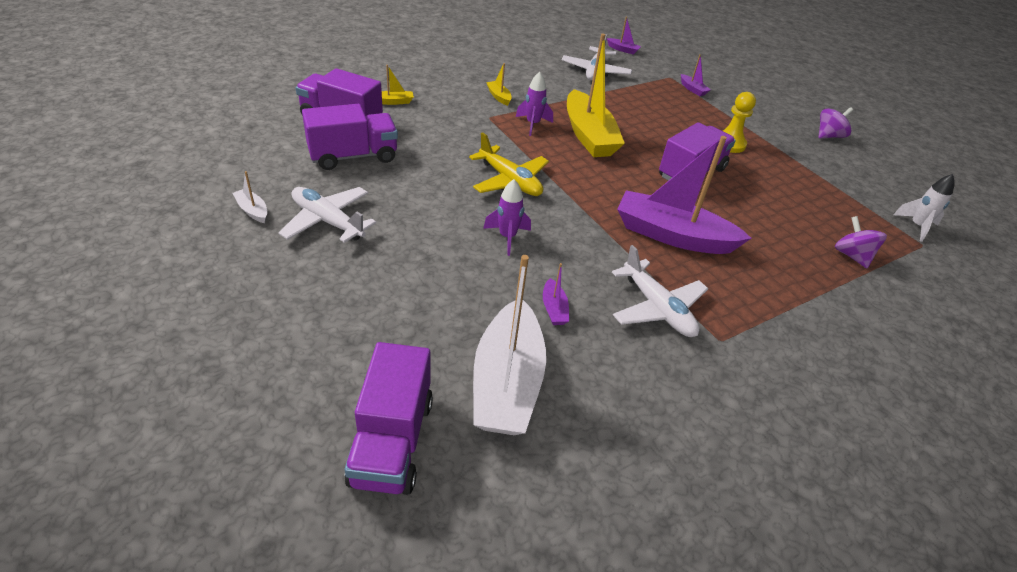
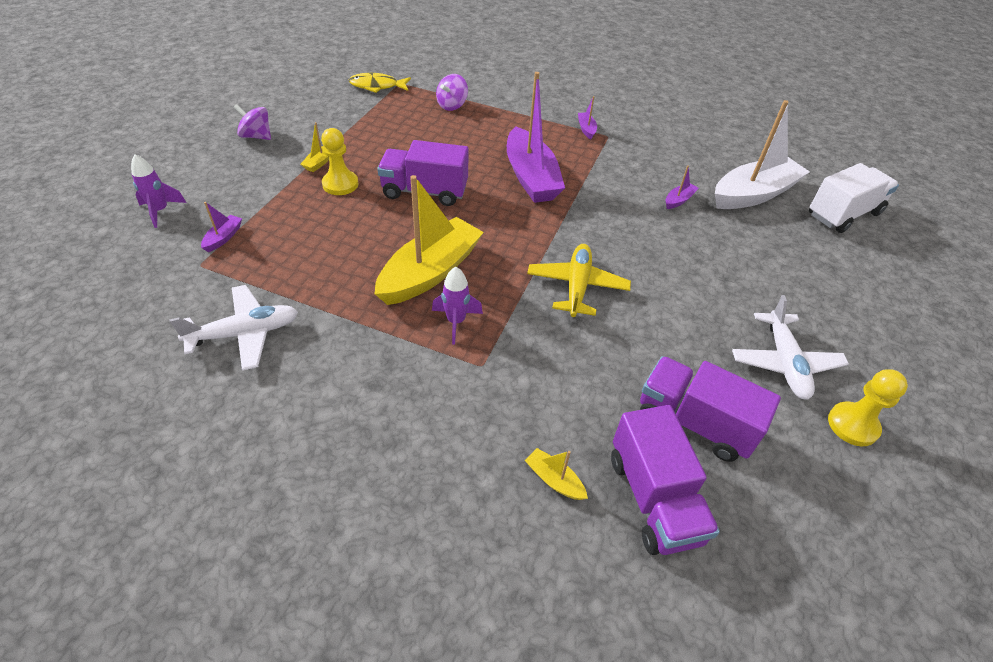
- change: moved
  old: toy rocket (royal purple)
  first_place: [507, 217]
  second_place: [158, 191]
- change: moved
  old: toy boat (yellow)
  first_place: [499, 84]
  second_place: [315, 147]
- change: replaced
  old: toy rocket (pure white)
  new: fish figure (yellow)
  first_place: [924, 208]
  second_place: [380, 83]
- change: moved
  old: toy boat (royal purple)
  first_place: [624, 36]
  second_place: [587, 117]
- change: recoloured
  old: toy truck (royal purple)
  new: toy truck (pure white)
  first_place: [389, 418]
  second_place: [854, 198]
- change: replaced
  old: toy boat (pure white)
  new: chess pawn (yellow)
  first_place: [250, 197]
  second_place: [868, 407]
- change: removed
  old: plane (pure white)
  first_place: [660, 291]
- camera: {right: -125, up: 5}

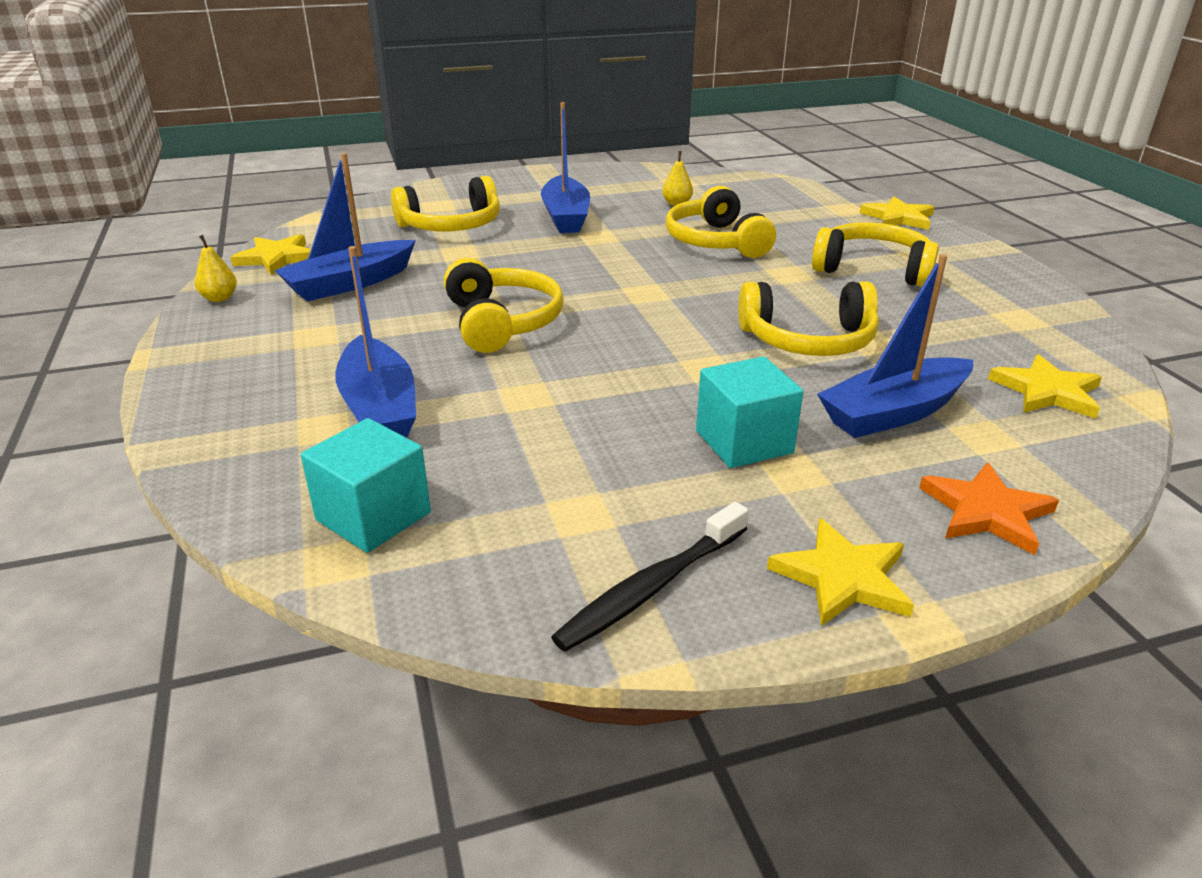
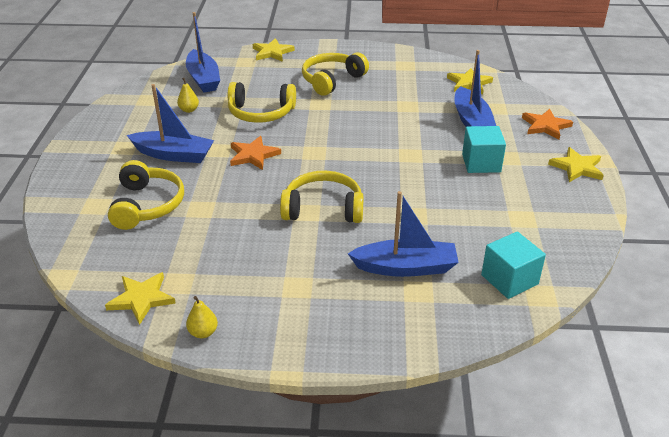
- change: moved
  old: toy boat (blue)
  first_place: [345, 227]
  second_place: [203, 52]
- change: added
  new: five-pointed star (bright orange)
  second_place: [255, 153]
- change: removed
  old: tooth brush (jet-black)
  first_place: [650, 577]
- change: removed
  old: headphones (yellow)
  first_place: [808, 318]
- camera: {right: -70, up: 5}

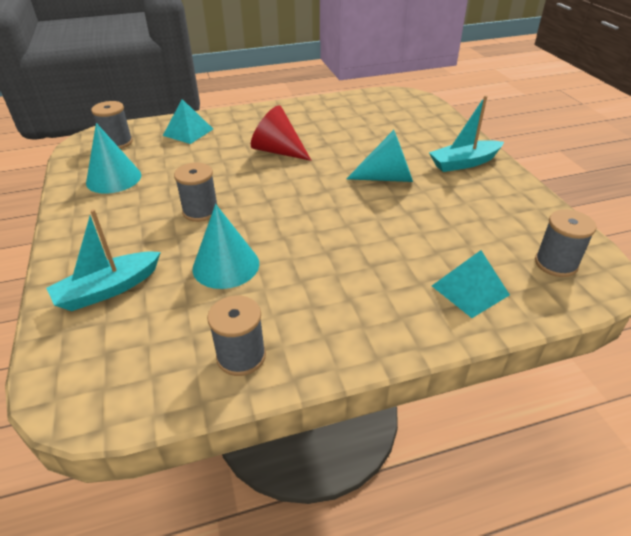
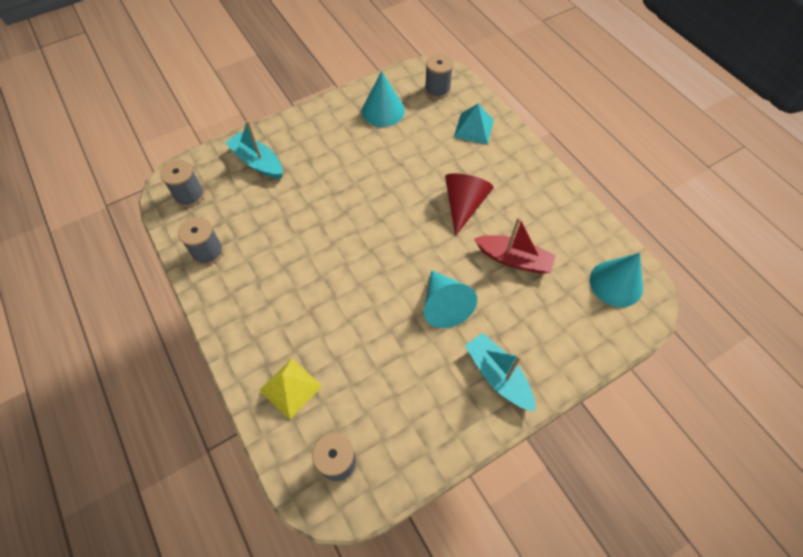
- change: moved
  old: spool (grey)
  first_place: [196, 192]
  second_place: [182, 183]
- change: recoloured
  old: pyramid (teal)
  new: pyramid (yellow)
  first_place: [471, 284]
  second_place: [290, 389]
- change: added
  new: toy boat (red)
  second_place: [515, 245]
- change: moved
  old: solid cone (teal)
  first_place: [225, 246]
  second_place: [616, 280]
- camera: {right: 75, up: 20}

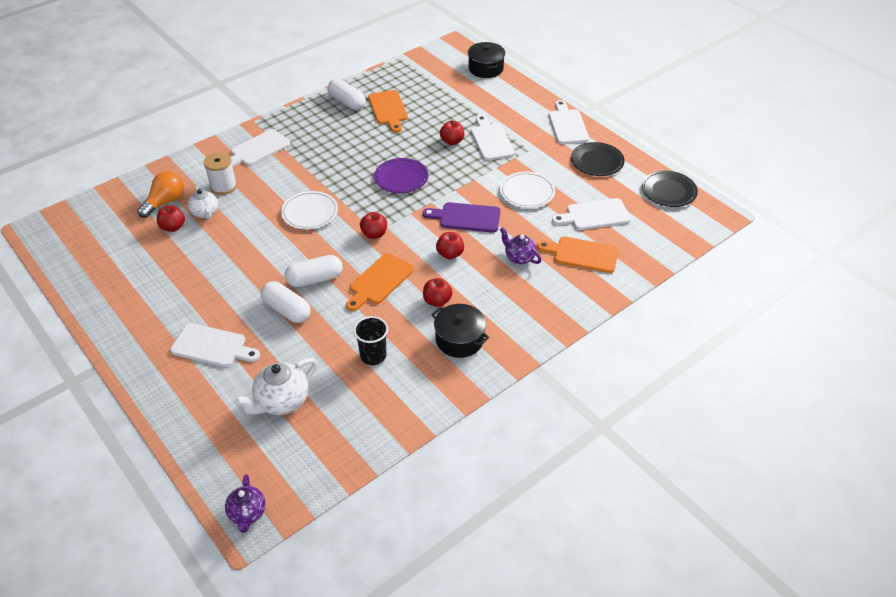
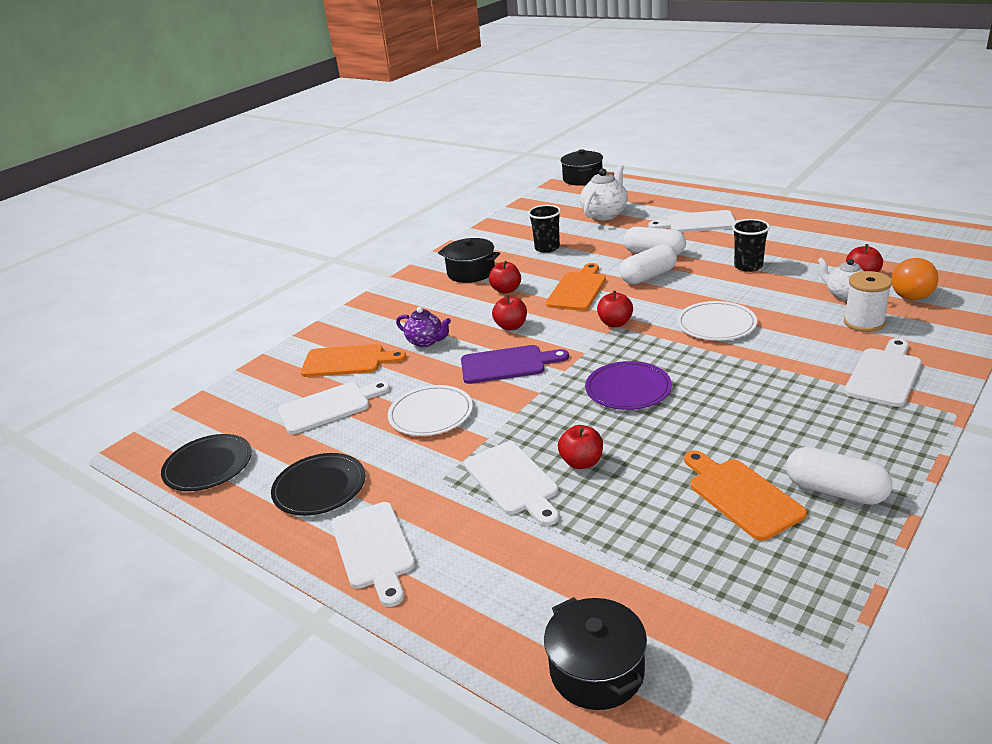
- change: replaced
  old: teapot (royal purple)
  new: pot (jet-black)
  first_place: [245, 503]
  second_place: [582, 167]
- change: added
  new: cup (jet-black)
  second_place: [751, 245]
- camera: {right: 170, up: -15}

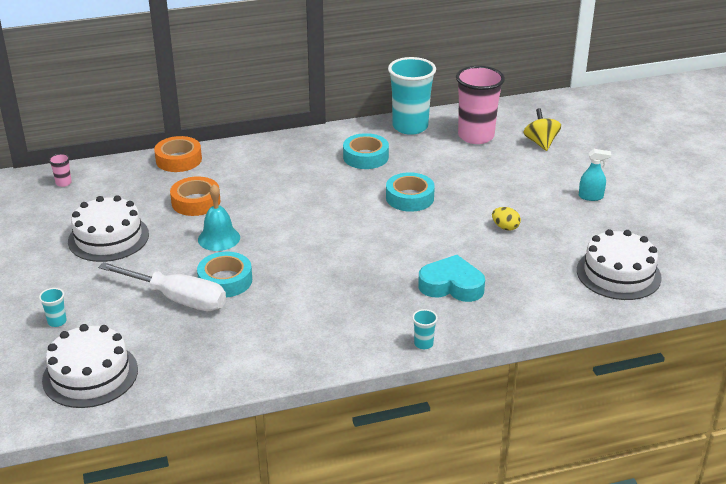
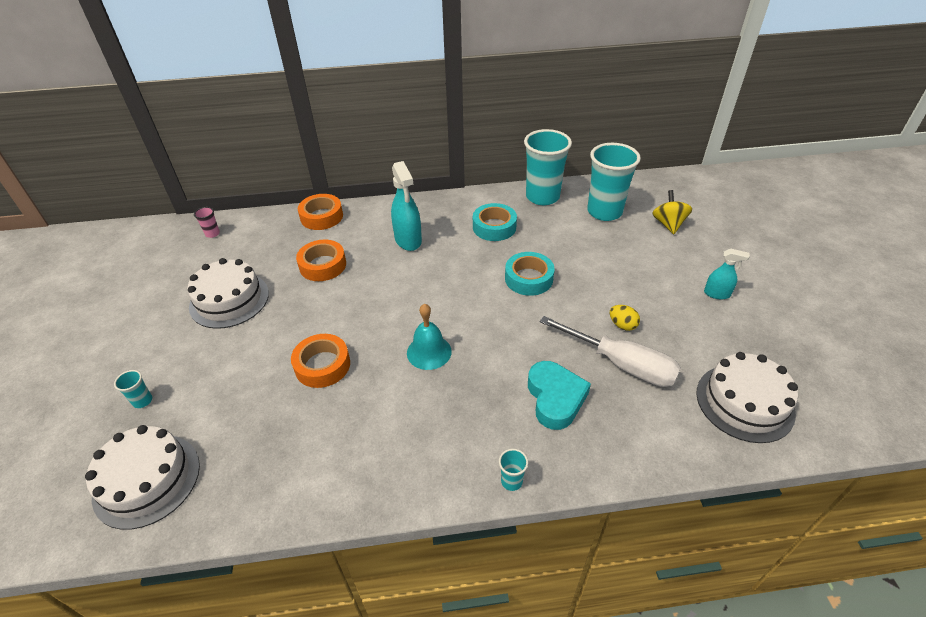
- change: recoloured
  old: tape (teal)
  new: tape (bright orange)
  first_place: [224, 275]
  second_place: [320, 361]
- change: added
  new: sprayer (teal)
  second_place: [406, 206]
- change: moved
  old: bell (teal)
  first_place: [219, 217]
  second_place: [429, 337]
- change: turned
  old: love heart (teal)
  first_place: [451, 278]
  second_place: [559, 395]
  degrees: 60
- change: moved
  old: screwdriver (pure white)
  first_place: [162, 286]
  second_place: [610, 351]
- change: recoloured
  old: cup (rose-pink)
  new: cup (teal)
  first_place: [480, 105]
  second_place: [614, 182]
- camera: {right: 10, up: 10}

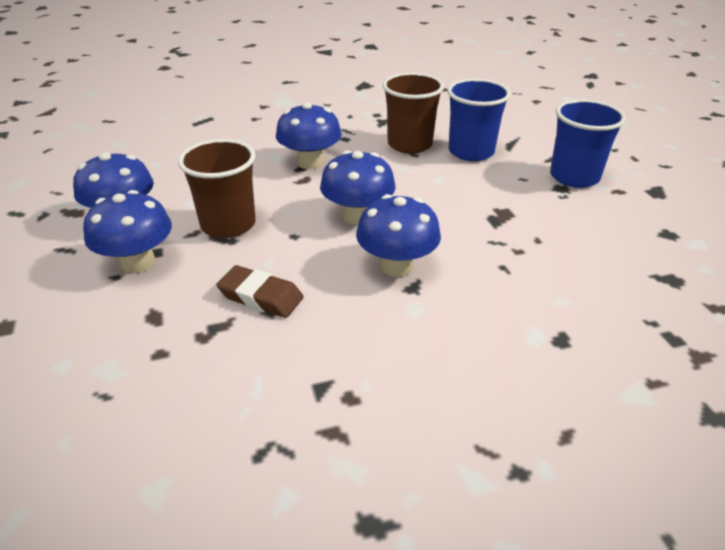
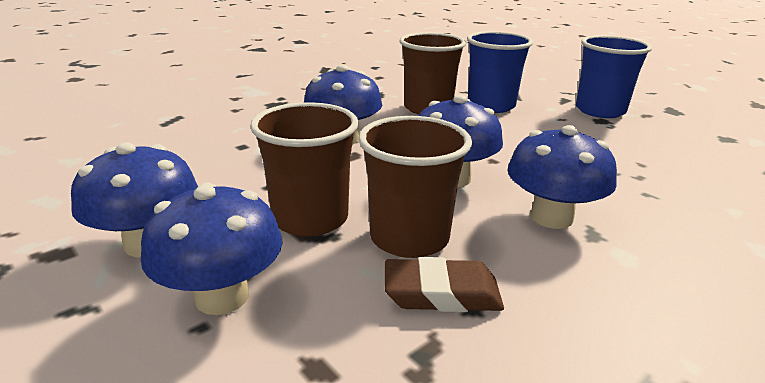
- change: added
  new: cup (russet)
  second_place: [415, 187]
- camera: {right: -25, up: -10}

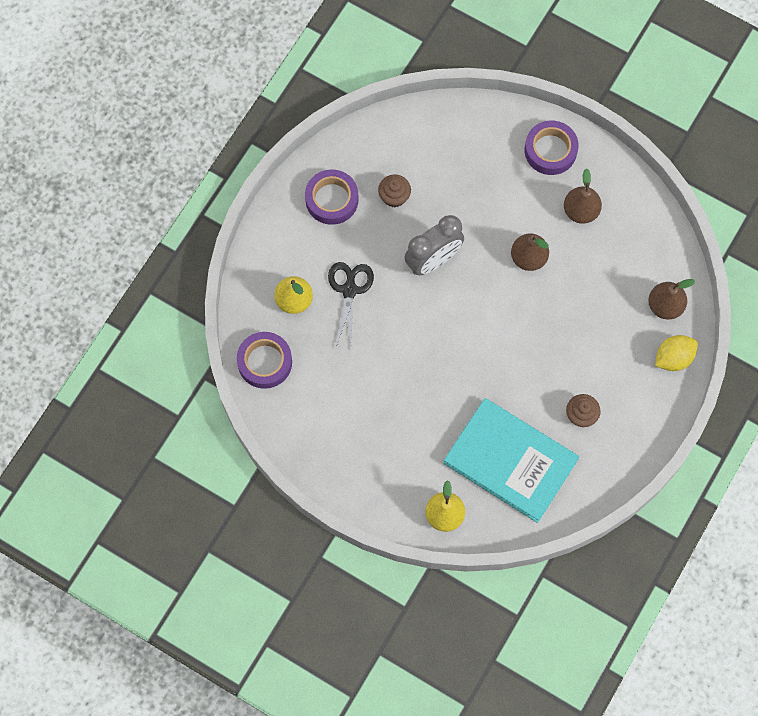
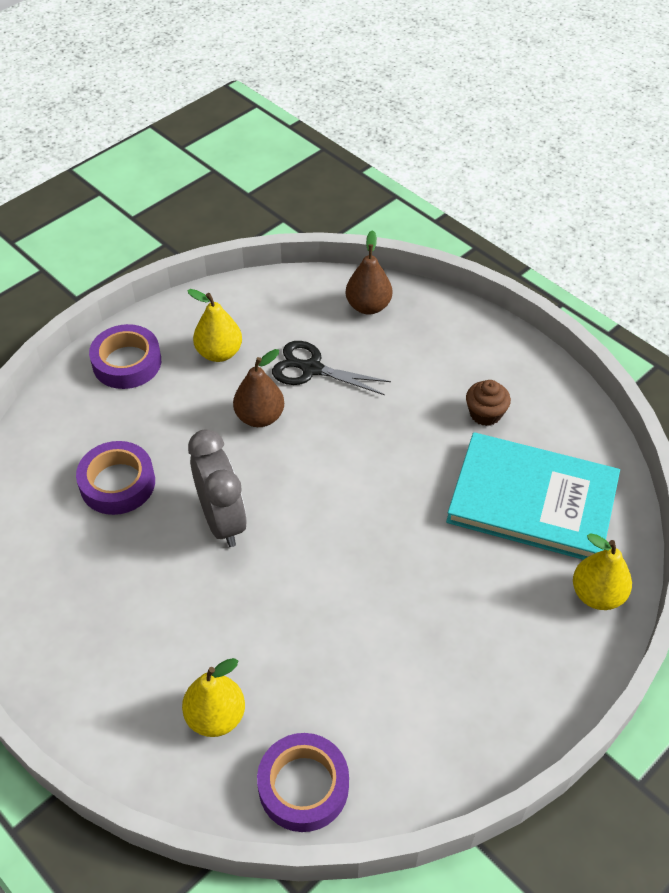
- change: moved
  old: tape (royal purple)
  first_place: [331, 197]
  second_place: [115, 478]
- change: recoloured
  old: toy pear (russet)
  new: toy pear (yellow)
  first_place: [583, 196]
  second_place: [214, 325]
- change: moved
  old: shears (jet-black)
  first_place: [351, 304]
  second_place: [331, 368]
- change: turned
  old: hardback (teal)
  first_place: [511, 460]
  second_place: [533, 496]
  degrees: 60
- change: removed
  old: cupcake (russet)
  first_place: [394, 191]
- change: removed
  old: citrus fruit (yellow)
  first_place: [676, 353]
- camera: {right: -75, up: -20}

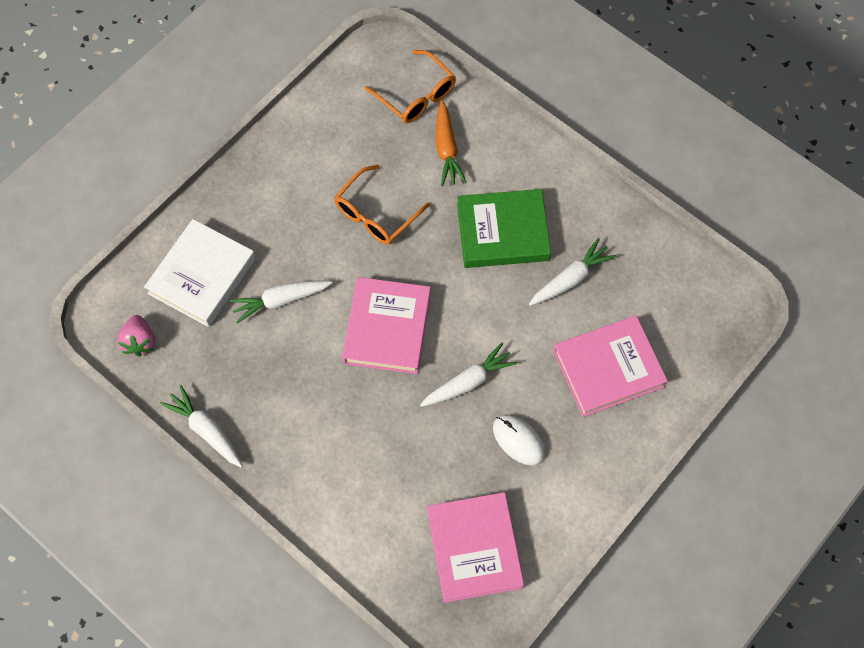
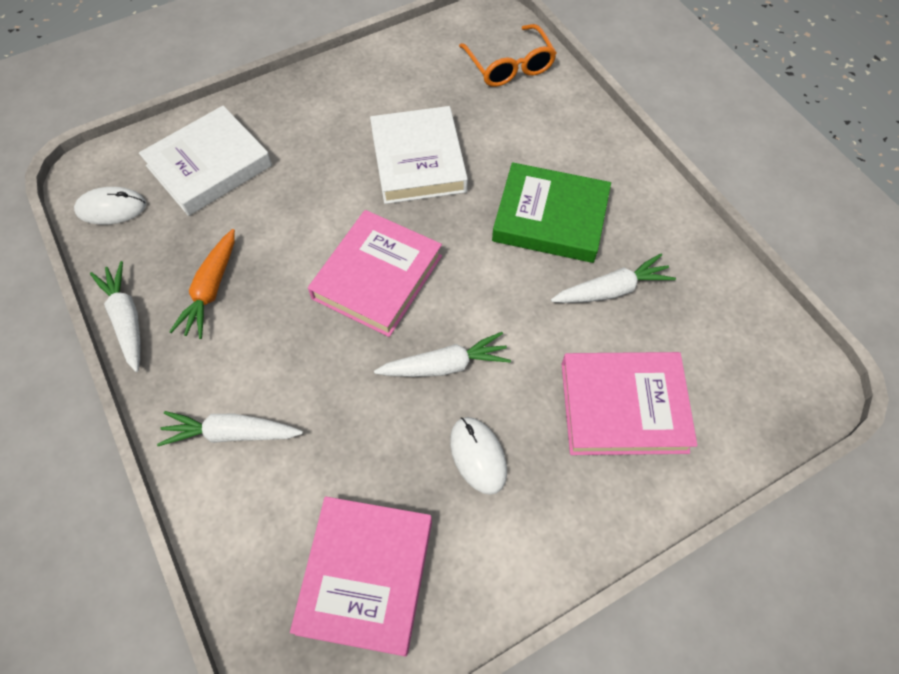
- change: replaced
  old: berry (rose-pink)
  new: PC mouse (pure white)
  first_place: [136, 335]
  second_place: [110, 206]
- change: moved
  old: root vegetable (pure white)
  first_place: [281, 301]
  second_place: [230, 428]
- change: moved
  old: root vegetable (bright orange)
  first_place: [451, 143]
  second_place: [202, 284]
- change: replaced
  old: eyeglasses (bright orange)
  new: hardback (pure white)
  first_place: [382, 205]
  second_place: [419, 155]
- camera: {right: 20, up: -5}

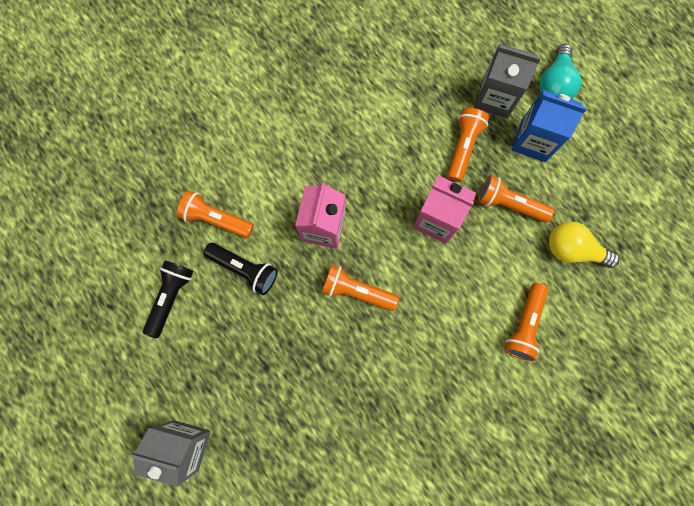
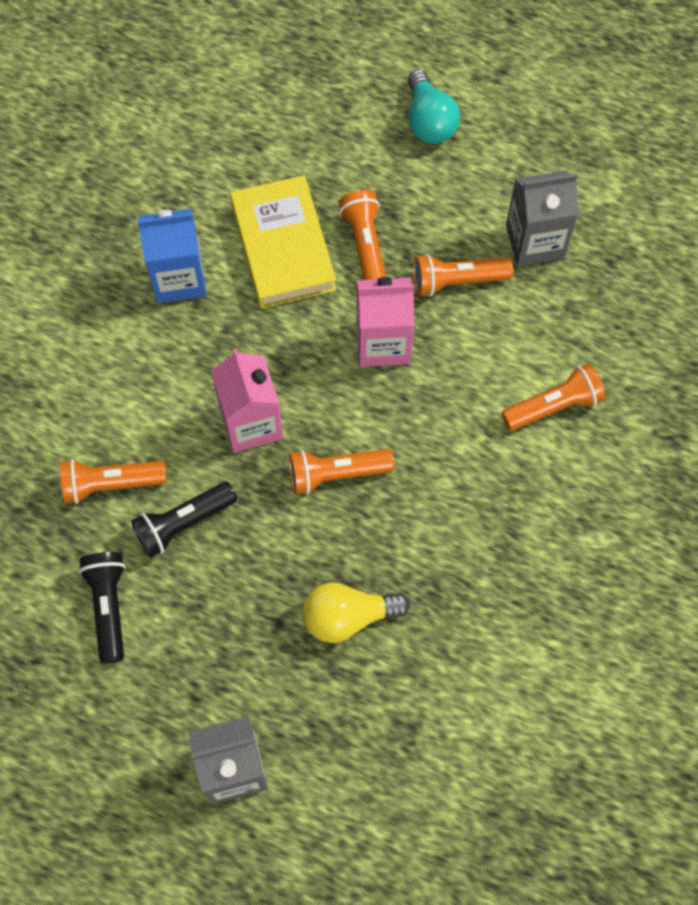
- change: turned
  old: pocket torch (jet-black)
  first_place: [240, 269]
  second_place: [184, 519]
  degrees: 150
- change: moved
  old: milk carton (blue)
  first_place: [549, 126]
  second_place: [172, 256]
- change: added
  new: hardback (yellow)
  second_place: [283, 242]
- change: moved
  old: lightbulb (yellow)
  first_place: [584, 245]
  second_place: [356, 613]
- change: turned
  old: pocket torch (bright orange)
  first_place: [526, 322]
  second_place: [553, 397]
  degrees: -105
- change: moved
  old: milk carton (grey)
  first_place: [507, 81]
  second_place: [542, 219]
- camera: {right: -30, up: -10}

